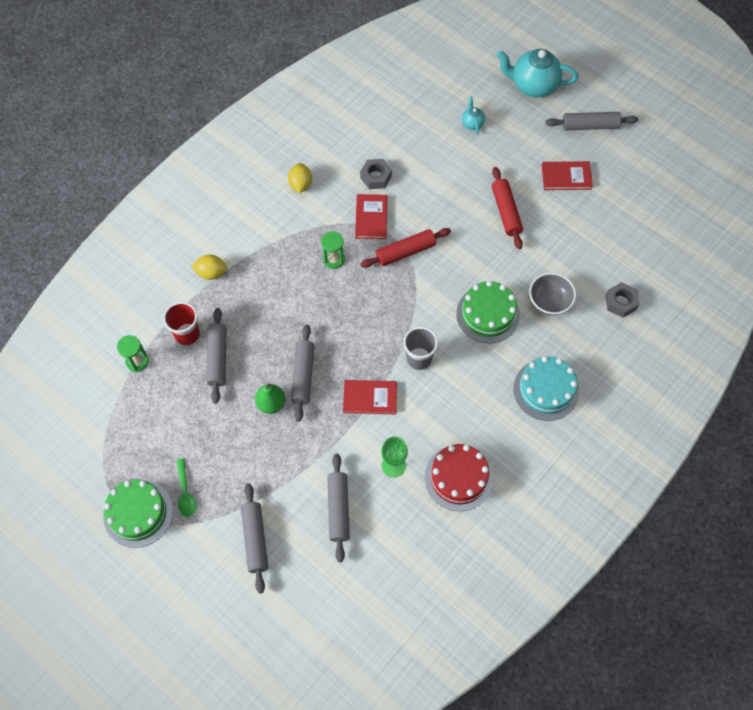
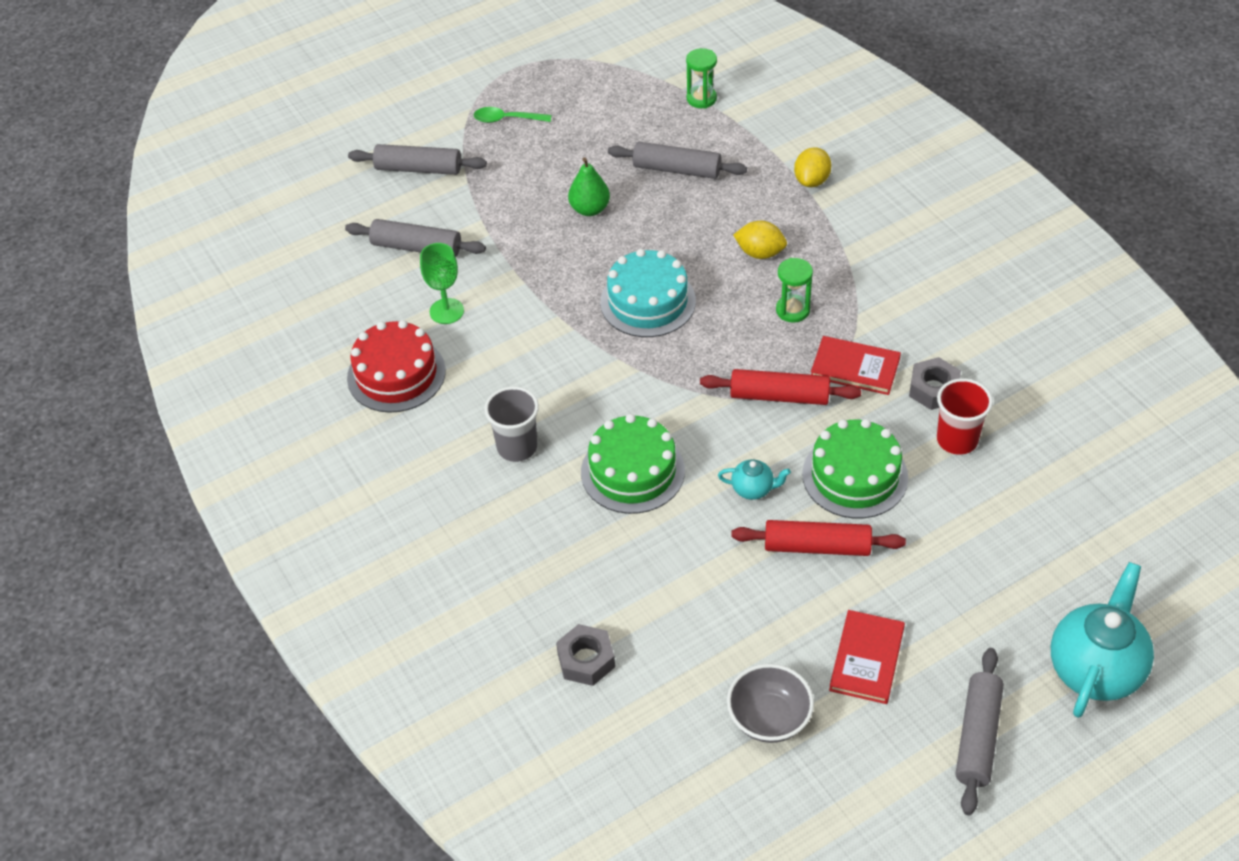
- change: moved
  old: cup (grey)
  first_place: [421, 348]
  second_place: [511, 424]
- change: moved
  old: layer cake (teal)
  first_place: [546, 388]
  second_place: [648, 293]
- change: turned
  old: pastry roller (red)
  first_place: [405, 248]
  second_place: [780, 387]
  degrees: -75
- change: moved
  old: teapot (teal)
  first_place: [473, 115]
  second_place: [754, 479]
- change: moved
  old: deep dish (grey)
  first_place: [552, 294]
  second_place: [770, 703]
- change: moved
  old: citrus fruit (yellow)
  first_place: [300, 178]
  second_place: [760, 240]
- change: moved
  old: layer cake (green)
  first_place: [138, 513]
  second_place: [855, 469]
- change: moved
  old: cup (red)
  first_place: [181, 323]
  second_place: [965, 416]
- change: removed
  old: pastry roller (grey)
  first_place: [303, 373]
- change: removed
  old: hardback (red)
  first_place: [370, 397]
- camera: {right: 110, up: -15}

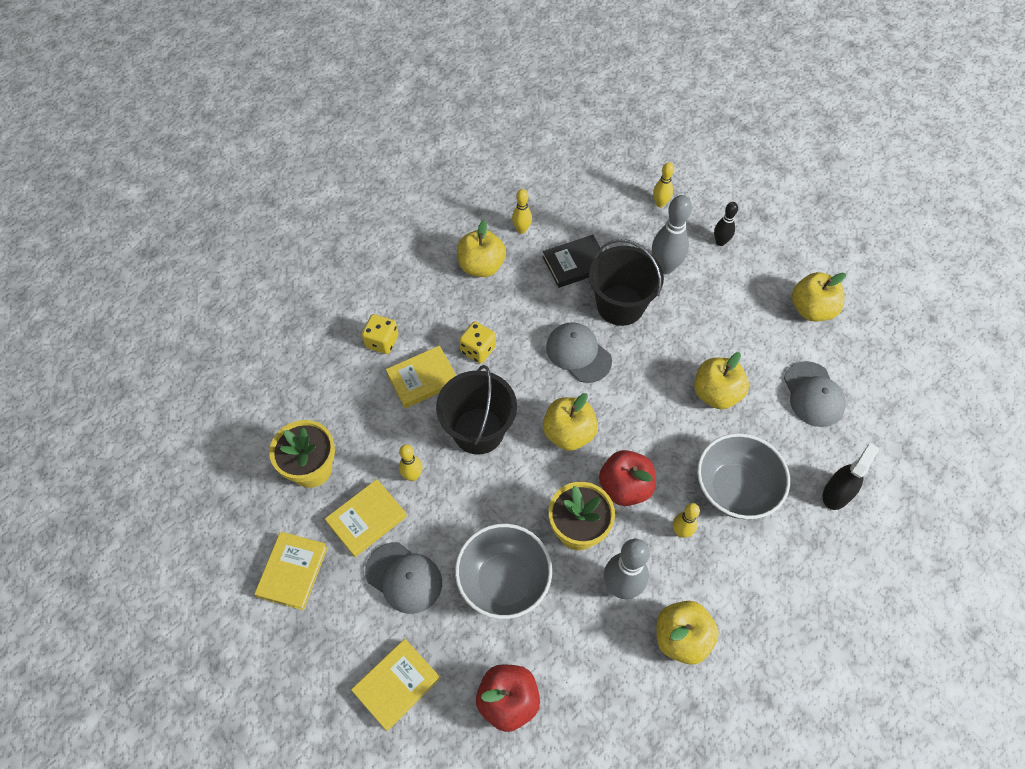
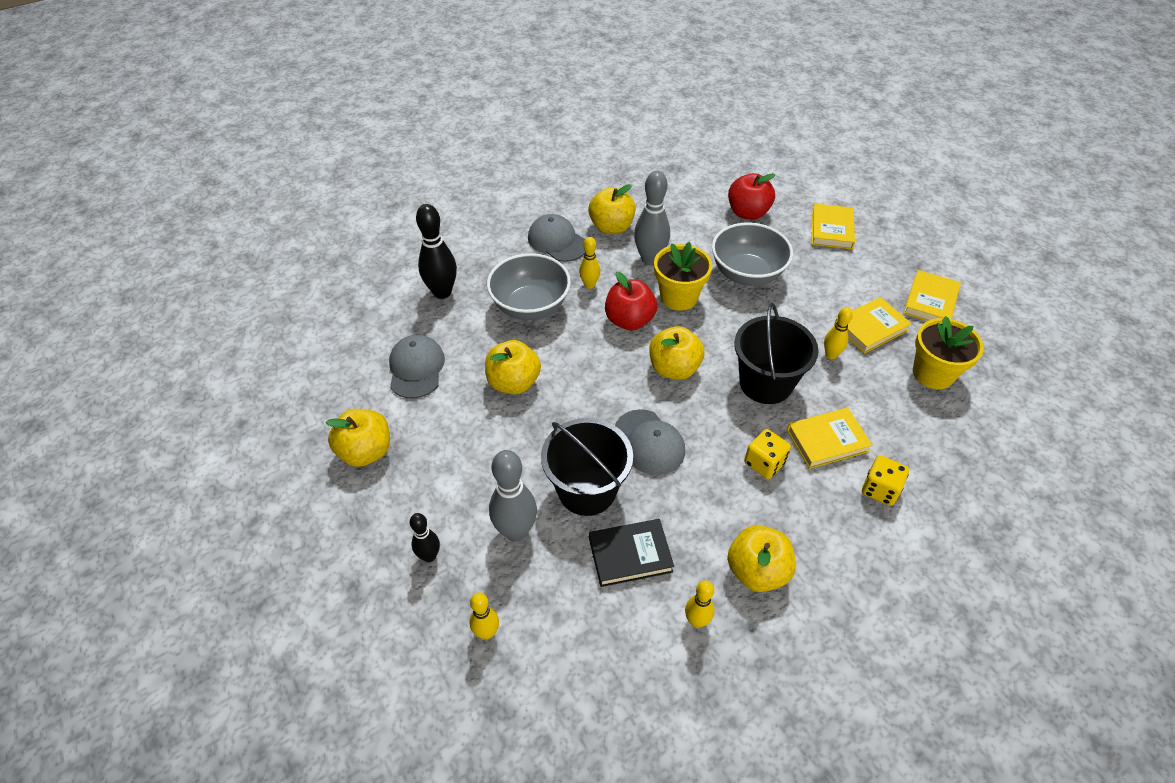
- change: replaced
  old: sprayer (jet-black)
  new: bowling pin (jet-black)
  first_place: [851, 476]
  second_place: [436, 251]
- change: moved
  old: cap (grey)
  first_place: [403, 578]
  second_place: [556, 238]
- change: turned
  old: hardback (yellow)
  first_place: [395, 685]
  second_place: [833, 226]
  degrees: -45
- camera: {right: -170, up: -10}

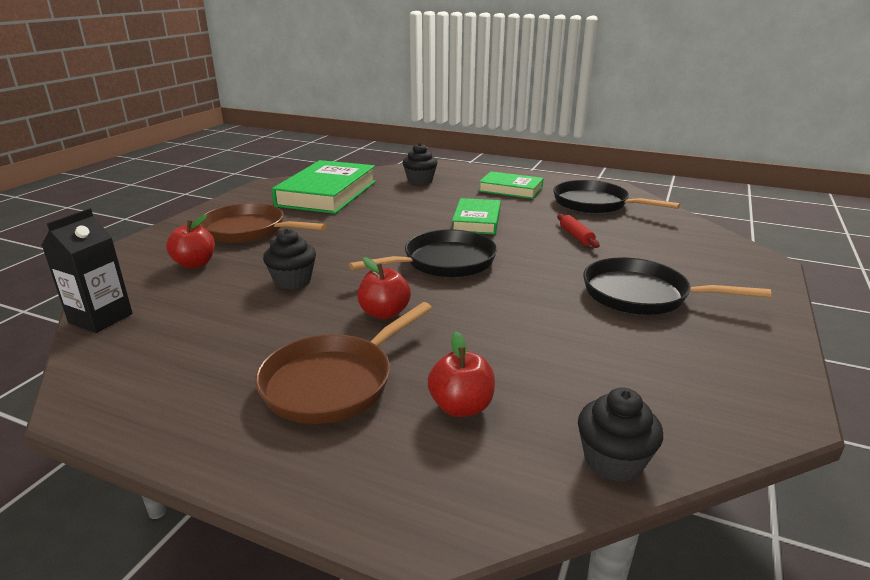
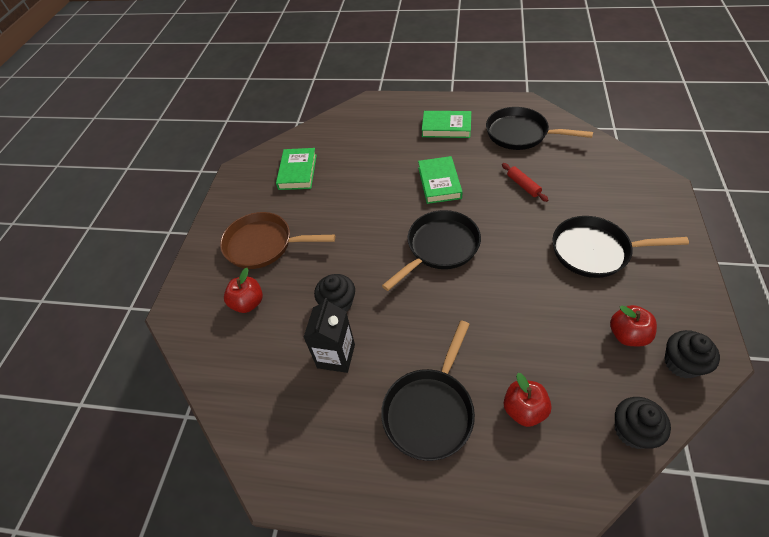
- change: resized
  old: hardback (green)
  first_place: [324, 187]
  second_place: [296, 169]
  factor: 0.58
- change: moved
  old: milk carton (jet-black)
  first_place: [87, 270]
  second_place: [329, 335]
- change: recoloured
  old: pan (russet)
  new: pan (jet-black)
  first_place: [343, 363]
  second_place: [428, 391]
- change: moved
  old: toy apple (red)
  first_place: [384, 288]
  second_place: [633, 325]
- change: moved
  old: cupcake (jet-black)
  first_place: [420, 164]
  second_place: [692, 354]
- camera: {right: -10, up: 25}

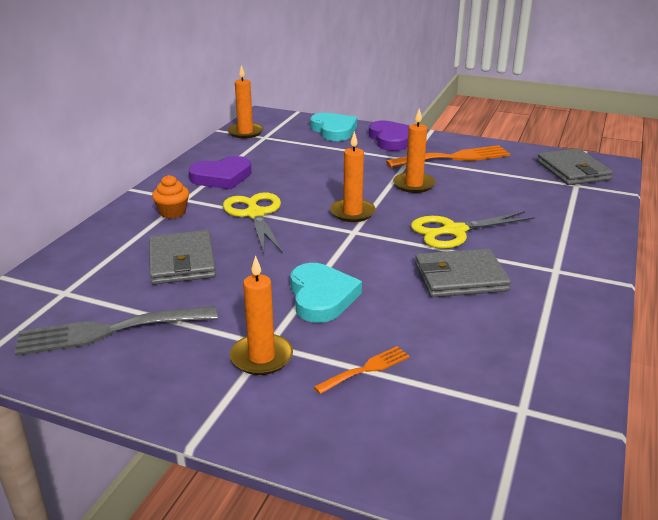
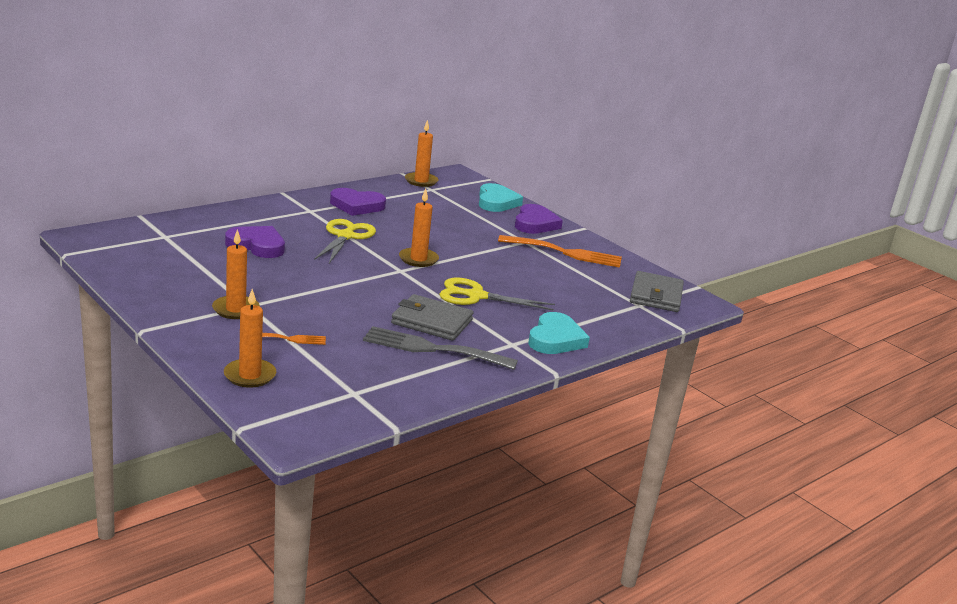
- change: moved
  old: pillar candle (bright orange)
  first_place: [414, 150]
  second_place: [250, 338]
- change: replaced
  old: wallet (grey)
  new: love heart (royal purple)
  first_place: [182, 257]
  second_place: [255, 242]
- change: moved
  old: dinner fork (grey)
  first_place: [116, 331]
  second_place: [440, 348]
- change: moved
  old: love heart (teal)
  first_place: [326, 293]
  second_place: [559, 333]
- change: removed
  old: cupcake (bright orange)
  first_place: [170, 197]
- camera: {right: 25, up: -5}

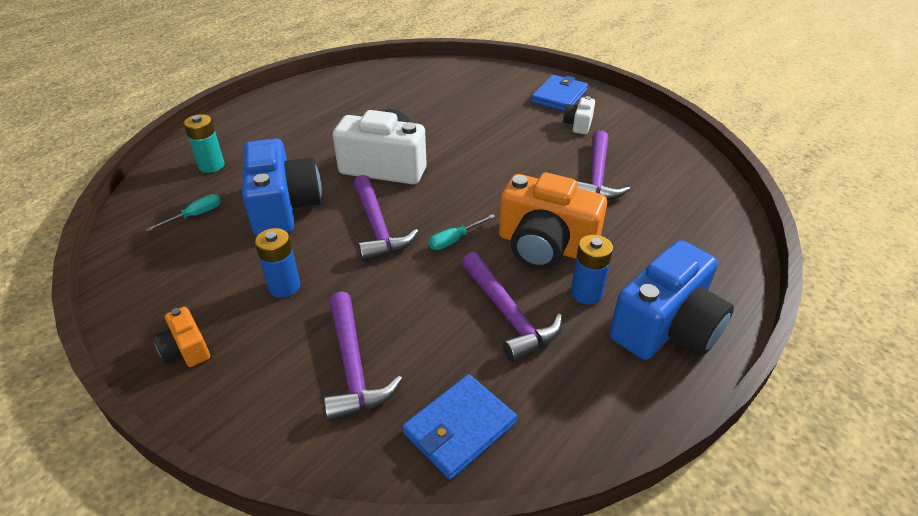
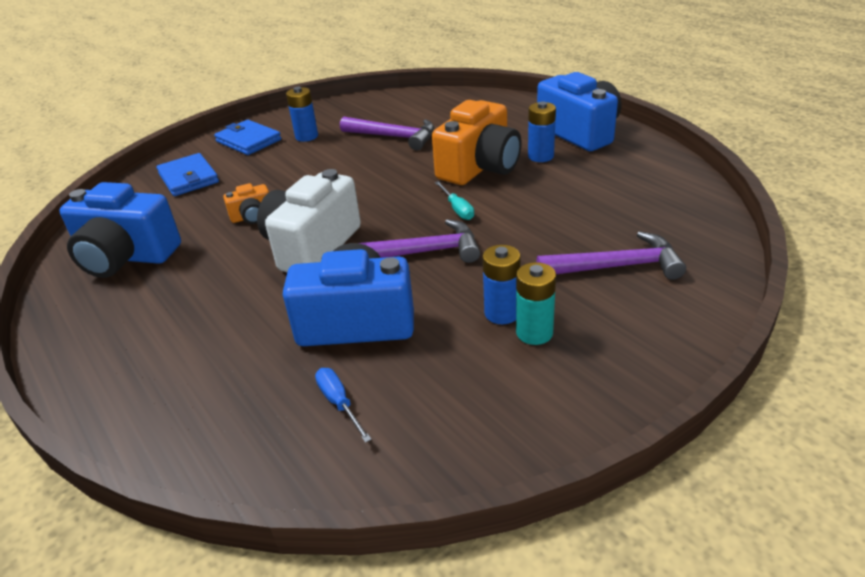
- change: added
  new: compact camera (blue)
  second_place: [120, 230]
- change: moved
  old: wallet (blue)
  first_place: [459, 427]
  second_place: [188, 174]
- change: moved
  old: compact camera (bright orange)
  first_place: [181, 337]
  second_place: [246, 203]
- change: replaced
  old: compact camera (pure white)
  new: AA battery (blue)
  first_place: [579, 115]
  second_place: [302, 114]
- change: recoloured
  old: screwdriver (teal)
  new: screwdriver (blue)
  first_place: [183, 213]
  second_place: [343, 405]
- change: moved
  old: AA battery (teal)
  first_place: [204, 143]
  second_place: [536, 303]
- change: removed
  old: hammer (royal purple)
  first_place: [512, 307]
- camera: {right: -75, up: -5}

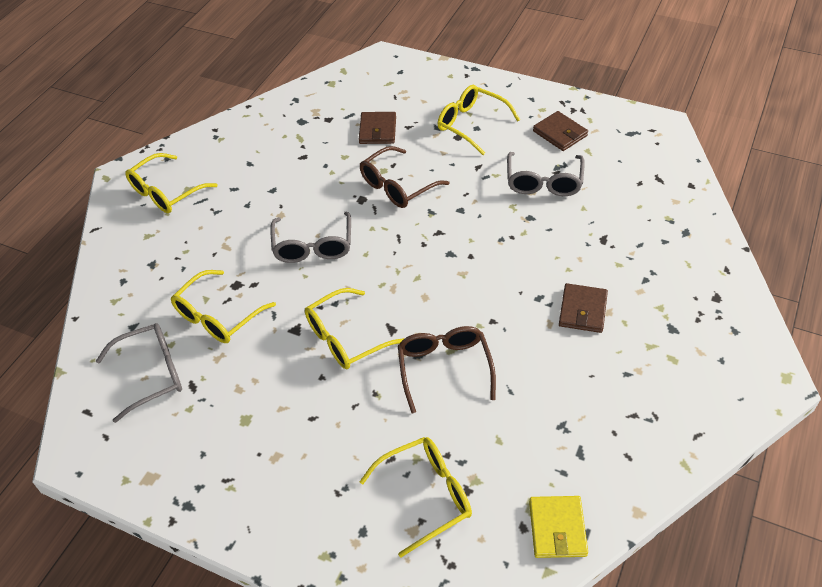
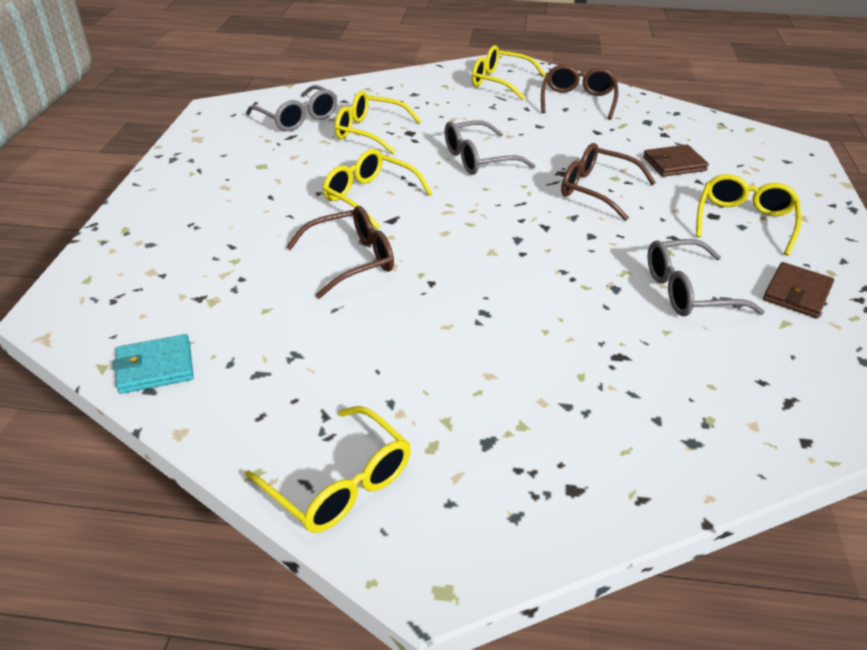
- change: recoloured
  old: wallet (yellow)
  new: wallet (teal)
  first_place: [558, 527]
  second_place: [153, 364]
- change: moved
  old: eyeglasses (yellow)
  first_place: [415, 497]
  second_place: [328, 469]
- change: added
  new: eyeglasses (russet)
  second_place: [579, 92]
- change: removed
  old: wallet (russet)
  first_place: [583, 308]
- camera: {right: 70, up: -10}

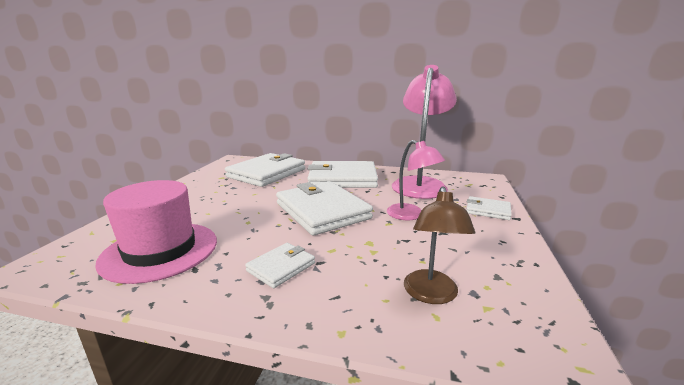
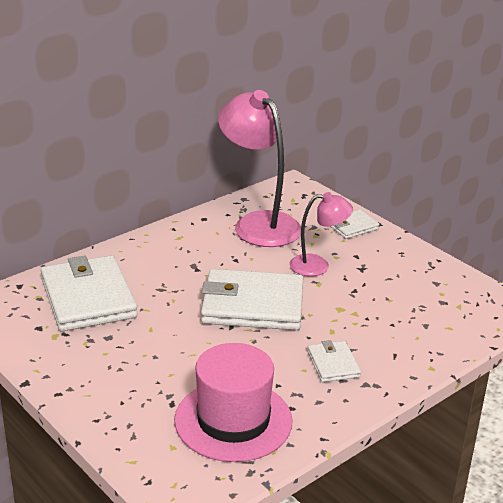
- change: removed
  old: wallet (pure white)
  first_place: [342, 174]
- change: removed
  old: desk lamp (russet)
  first_place: [439, 245]
- camera: {right: -55, up: 10}

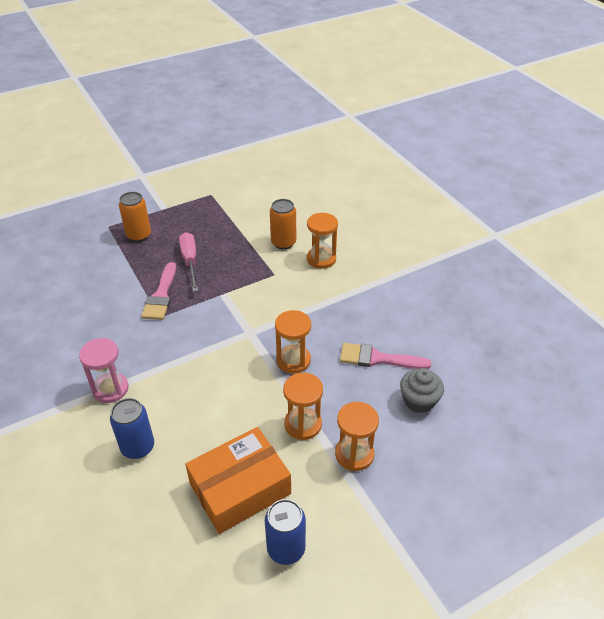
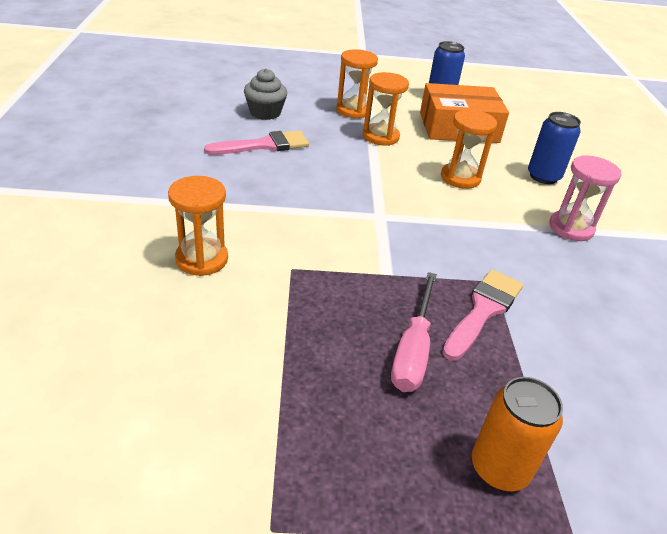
- change: turned
  old: paint brush (rose-pink)
  first_place: [385, 356]
  second_place: [256, 142]
  degrees: -60
- change: moved
  old: sand timer (bright orange)
  first_place: [293, 341]
  second_place: [469, 149]
- change: removed
  old: can (bright orange)
  first_place: [283, 224]
- camera: {right: -155, up: -5}

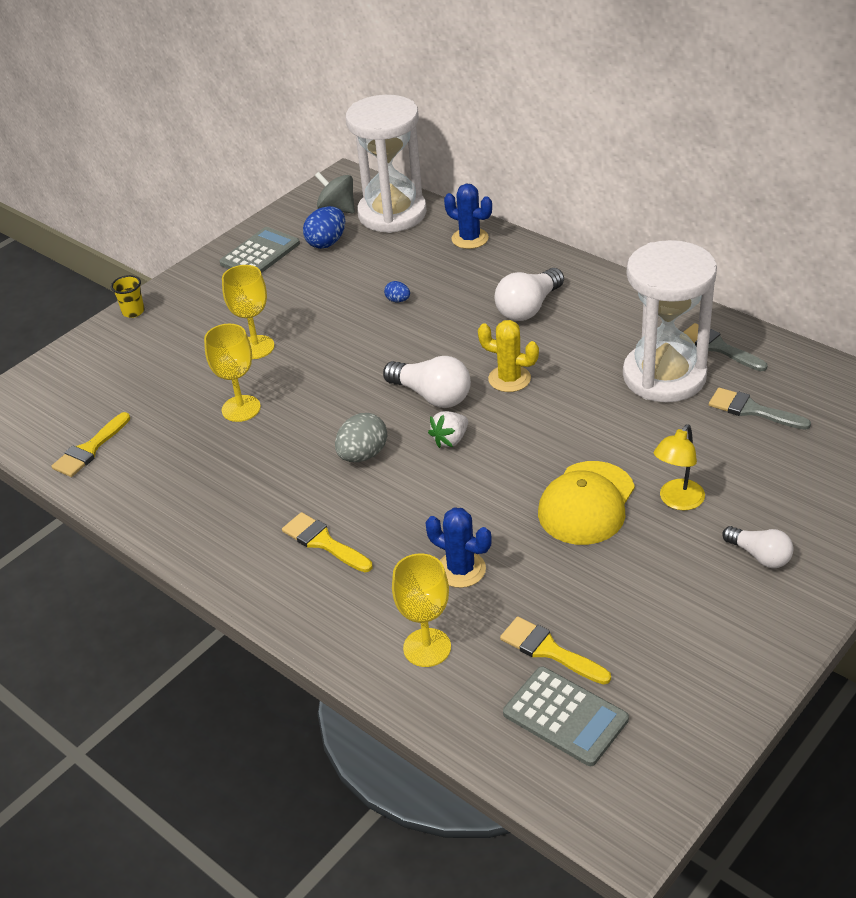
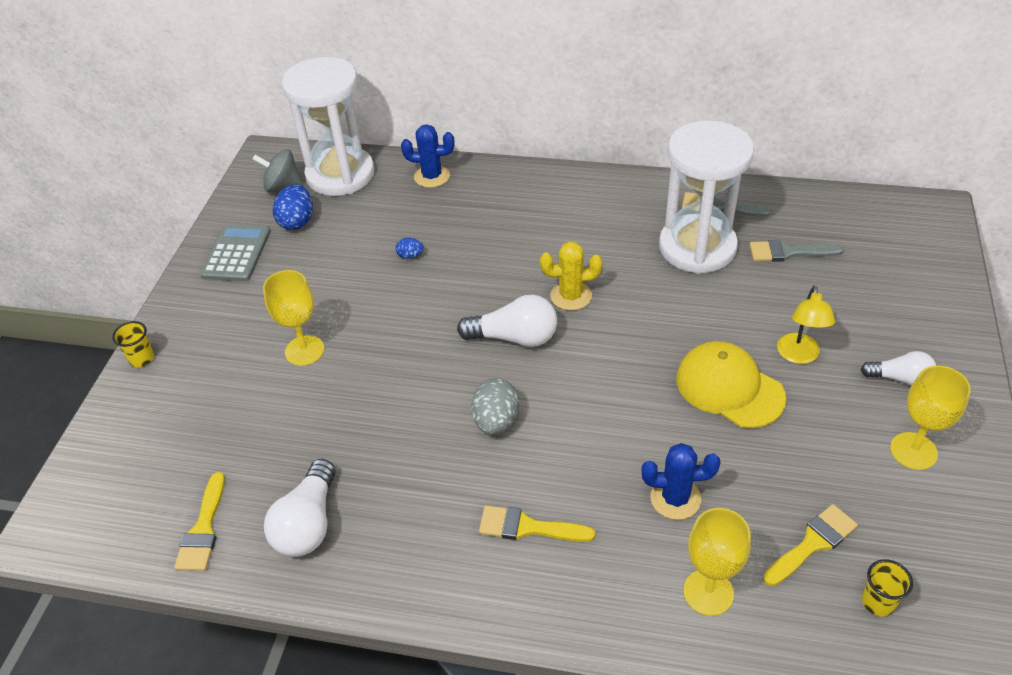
- change: moved
  old: lightbulb (pure white)
  first_place: [529, 294]
  second_place: [299, 508]
- change: turned
  old: cap (yellow)
  first_place: [586, 503]
  second_place: [731, 384]
  degrees: 135
- change: turned
  old: paint brush (yellow)
  first_place: [555, 650]
  second_place: [810, 545]
  degrees: 135
- change: replaced
  old: calculator (grey)
  new: cup (yellow)
  first_place: [566, 716]
  second_place: [887, 587]
- change: moved
  old: goblet (yellow)
  first_place: [232, 373]
  second_place: [930, 417]
- change: removed
  old: berry (pure white)
  first_place: [448, 429]
- camera: {right: -30, up: 5}

